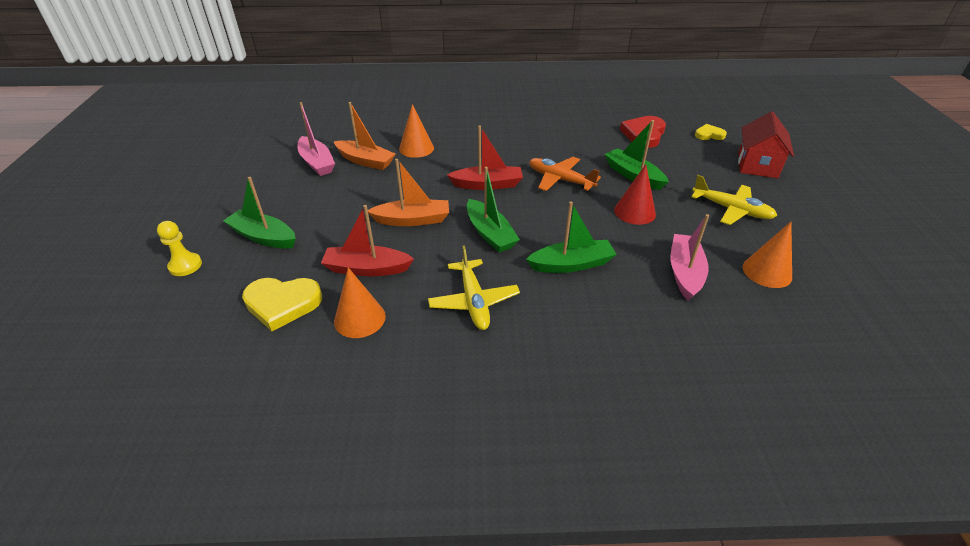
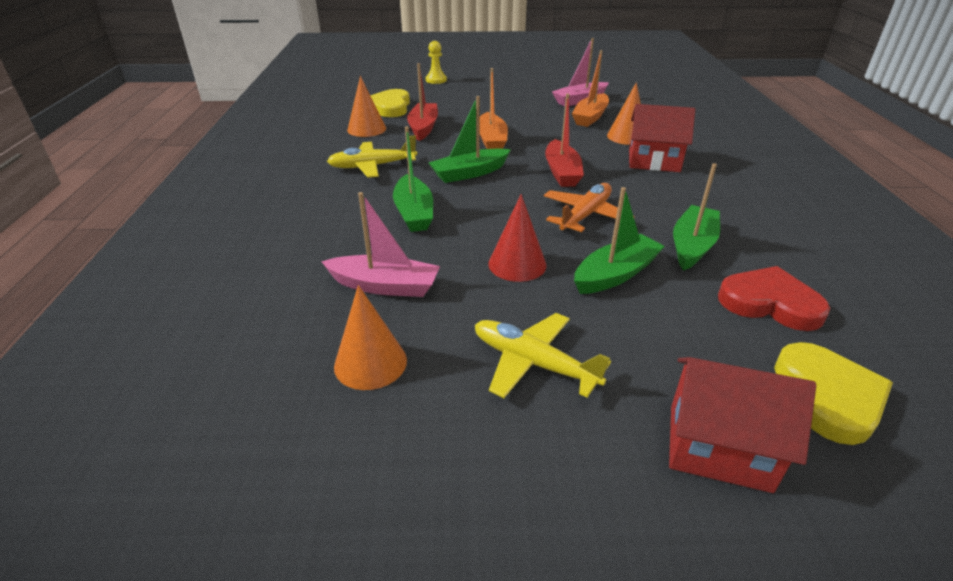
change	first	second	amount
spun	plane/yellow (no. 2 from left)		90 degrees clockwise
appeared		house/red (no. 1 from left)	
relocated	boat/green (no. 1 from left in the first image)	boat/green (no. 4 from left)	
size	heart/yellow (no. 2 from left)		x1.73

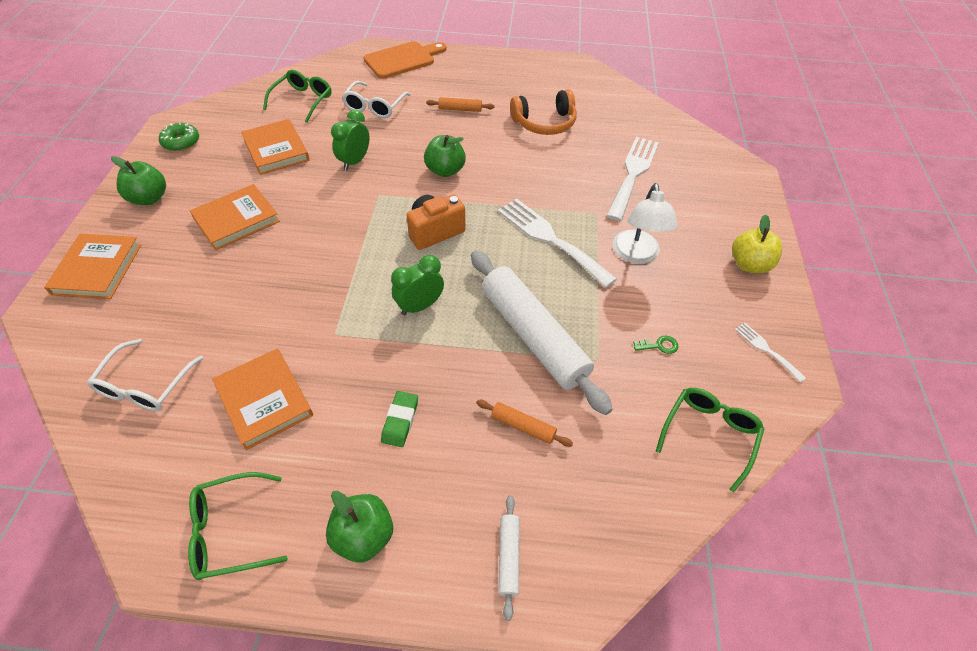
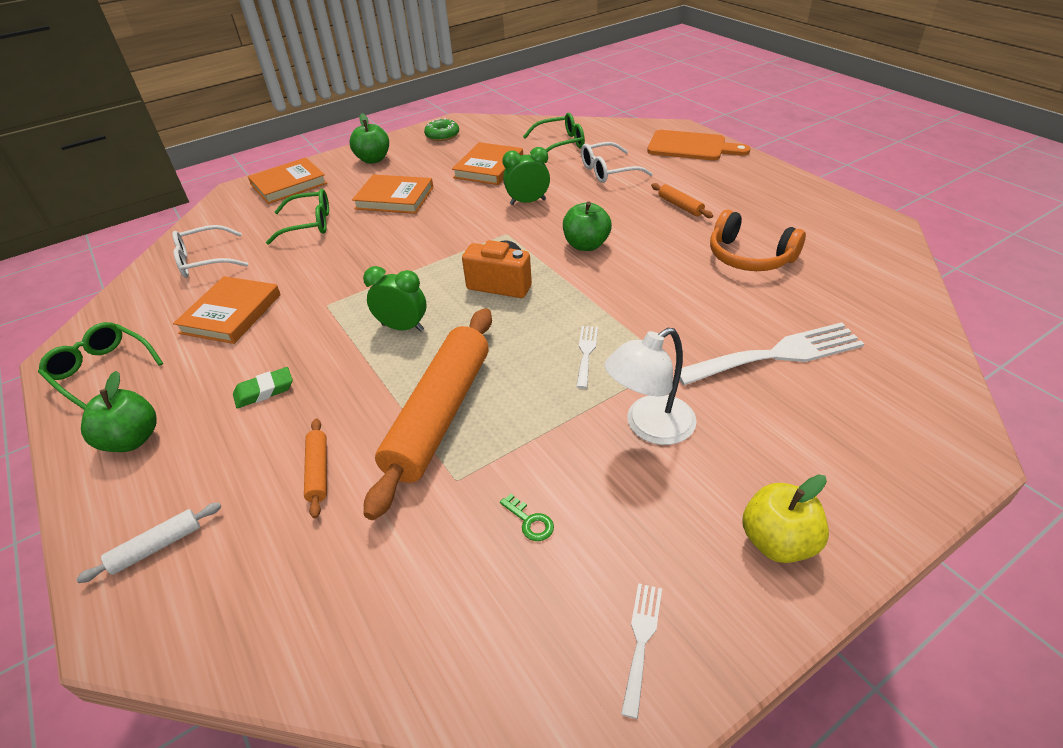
change	first	second	amount
relocated	glasses/green (no. 3 from left in the first image)	glasses/green (no. 2 from left)	
colour	rolling pin/white (no. 2 from left)	rolling pin/orange (no. 2 from left)	
size	fork/white (no. 1 from left)		x0.48

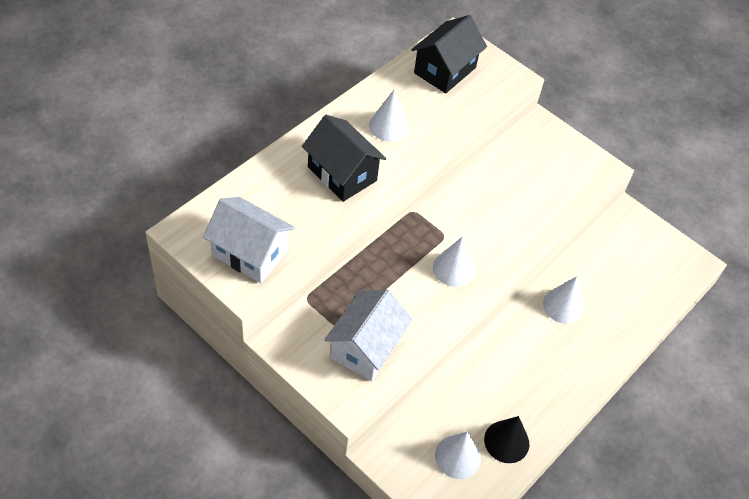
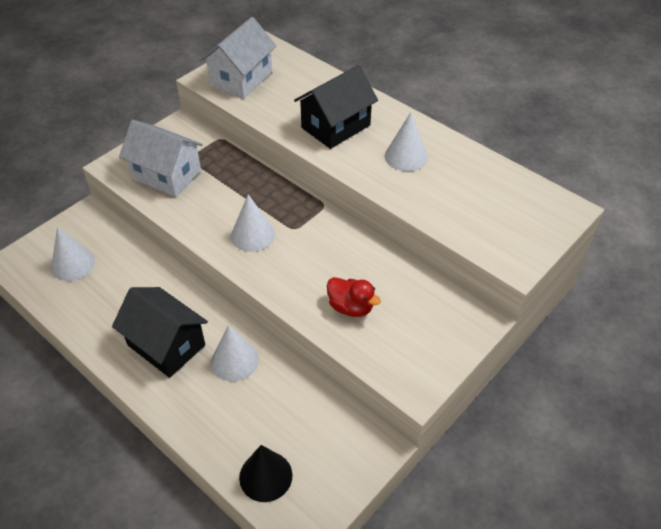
change	first	second	amount
relocated	house/black (no. 2 from left in the first image)	house/black (no. 1 from left)	
relocated	cone/black		
appeared		duck/red	

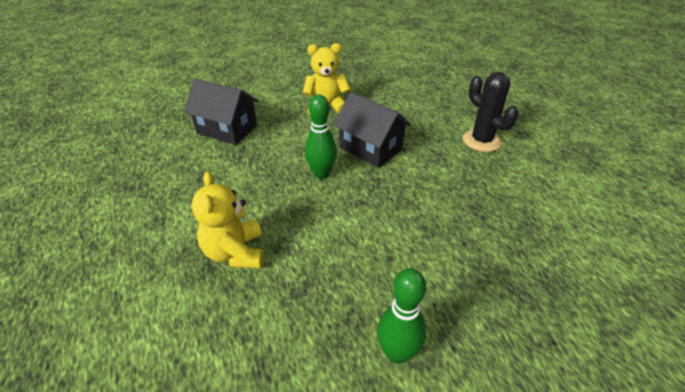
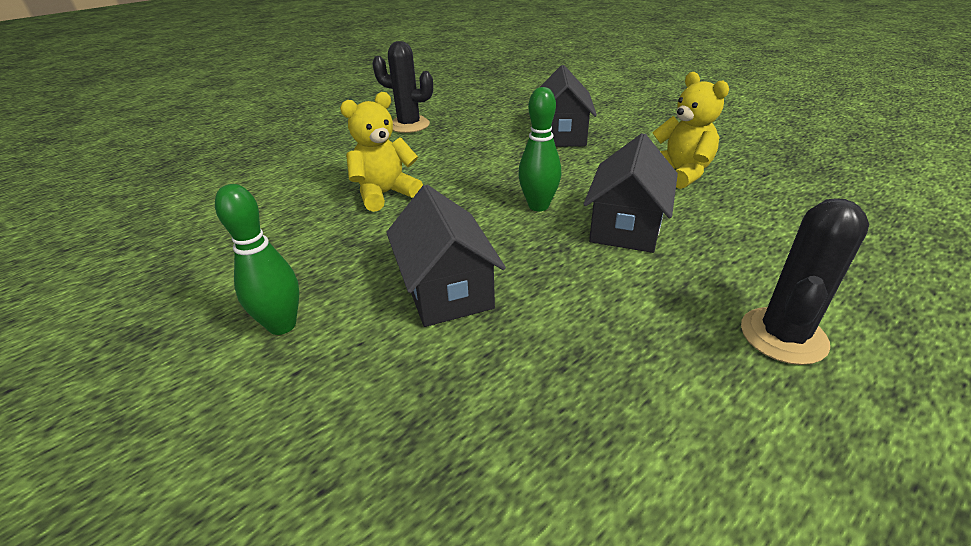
change	first	second	amount
appeared		cactus/black (no. 1 from left)	
appeared		house/black (no. 1 from left)	

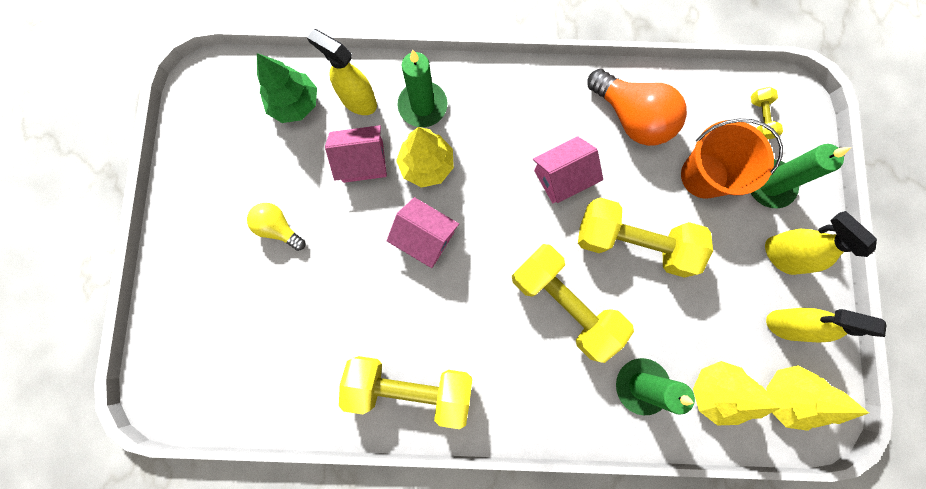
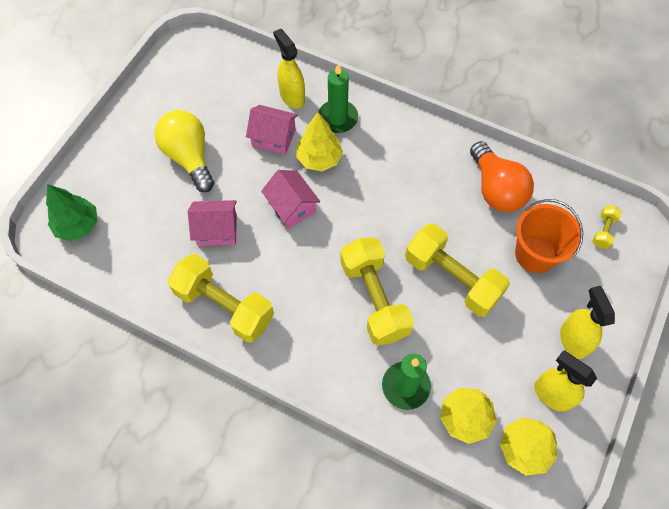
change	first	second	amount
relocated	tree/green		
size	light bulb/yellow		x1.76
relocated	house/pink (no. 3 from left in the first image)	house/pink (no. 1 from left)	
missing	candle/green (no. 3 from left)		

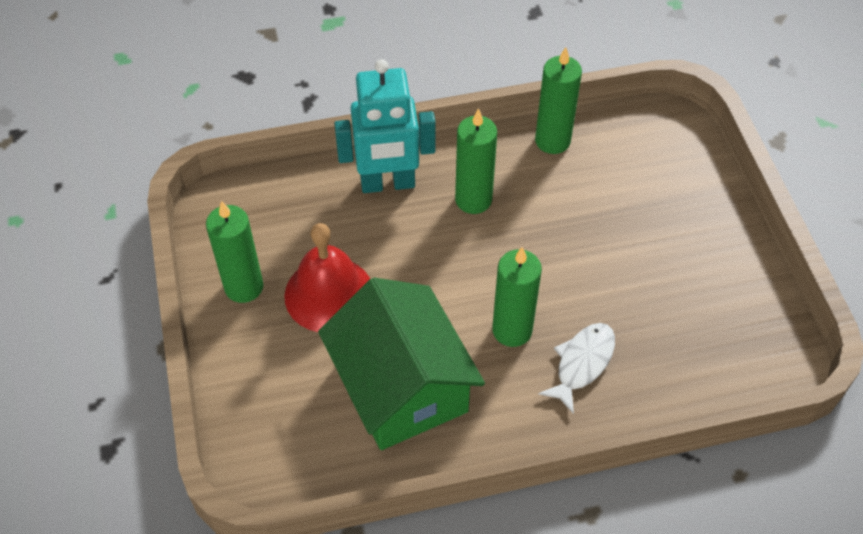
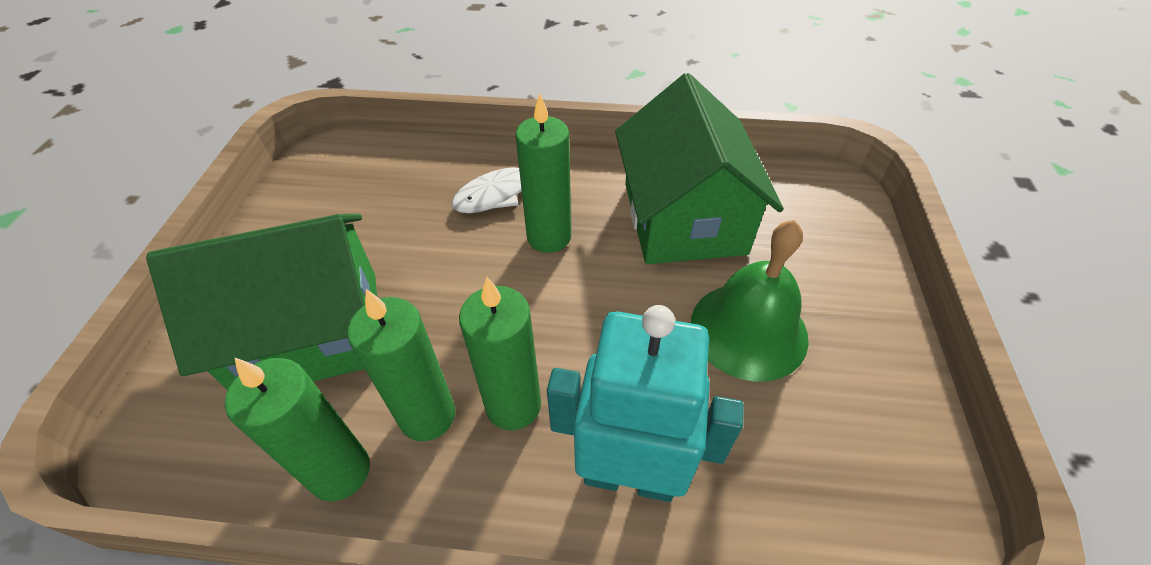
change	first	second	amount
appeared		house/green (no. 1 from left)	
relocated	candle/green (no. 1 from left in the first image)	candle/green (no. 2 from left)	
colour	bell/red	bell/green	

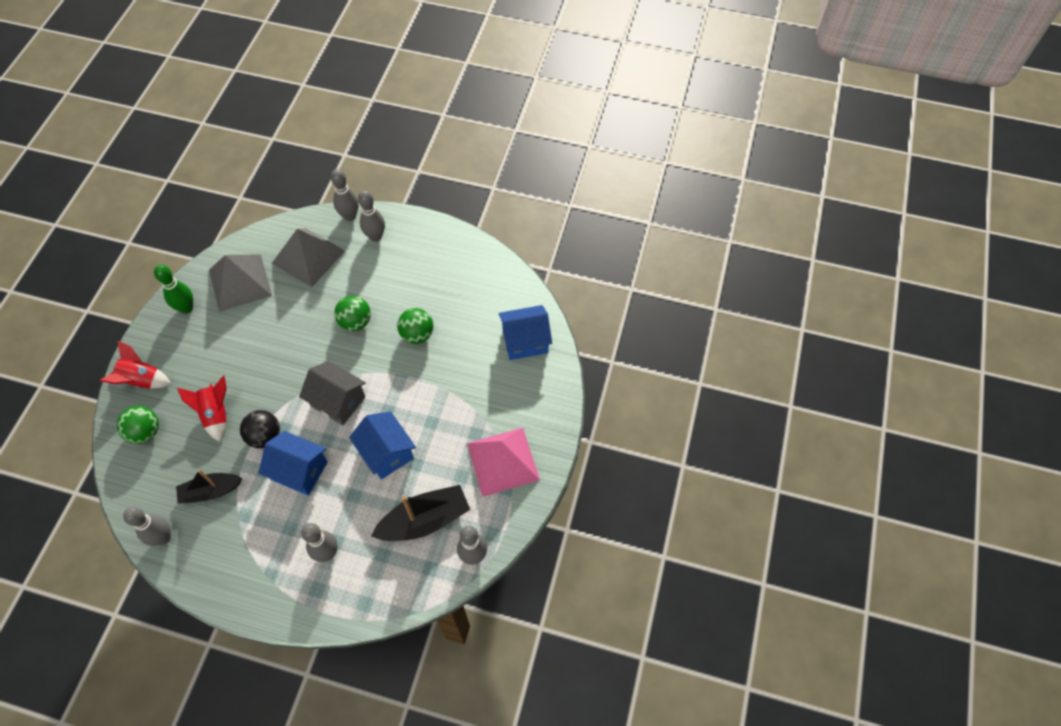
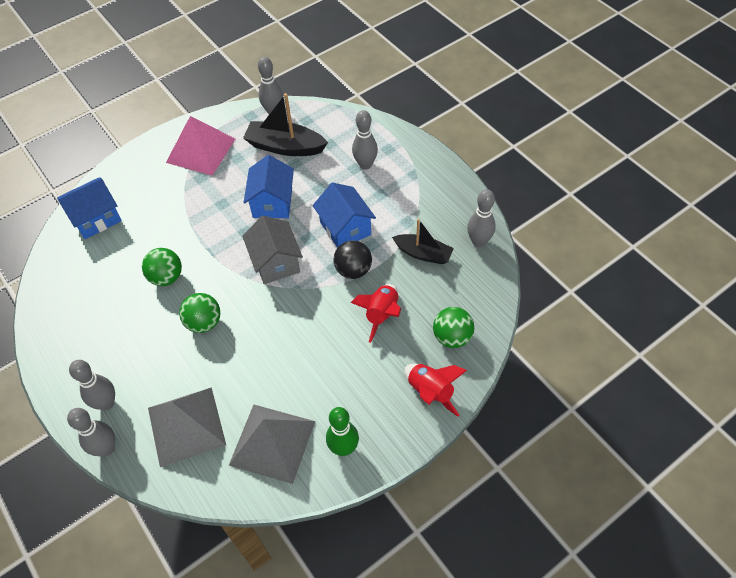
change	first	second	amount
spun	house/blue (no. 3 from left in the first image)	house/blue (no. 1 from left)	60 degrees counterclockwise

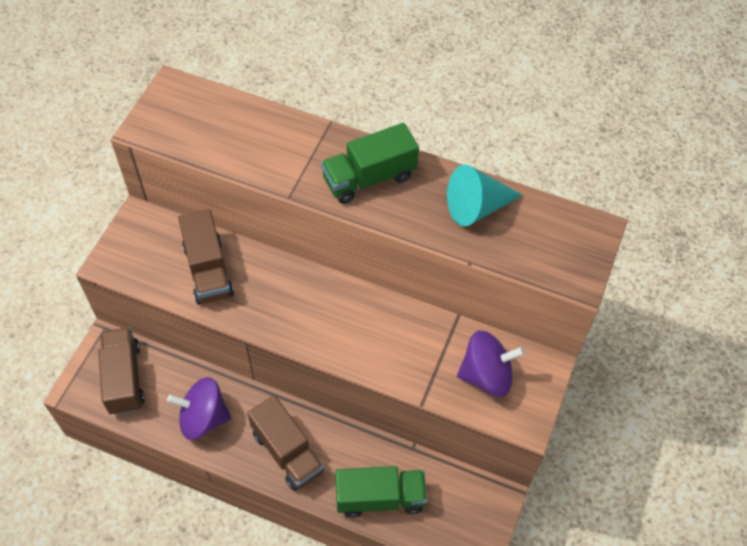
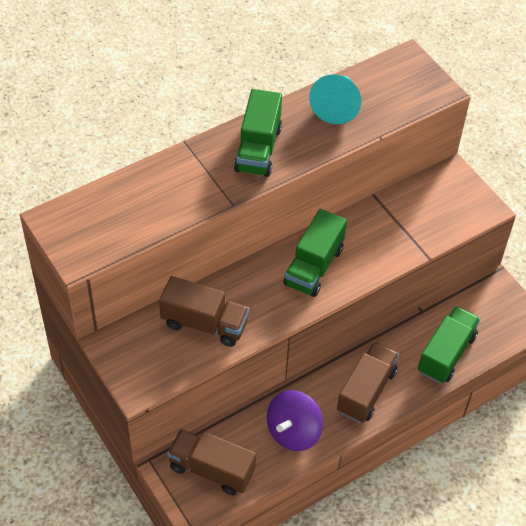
change	first	second	amount
appeared		truck/green (no. 2 from left)	
spun	truck/brown (no. 3 from left)		60 degrees counterclockwise
missing	spinning top/purple (no. 2 from left)		

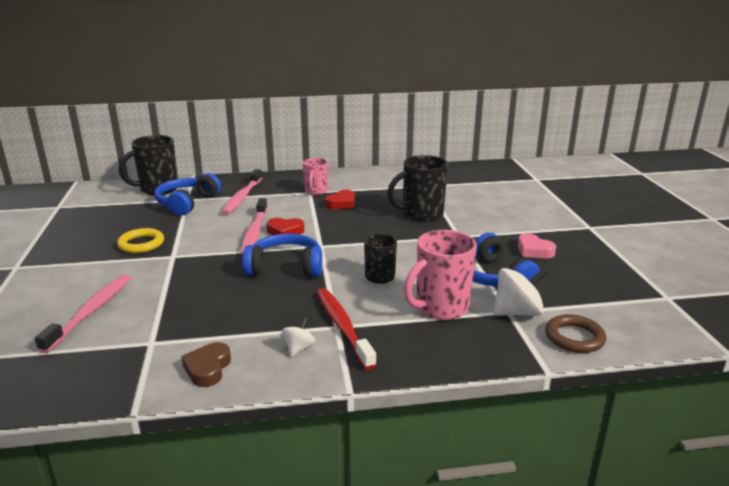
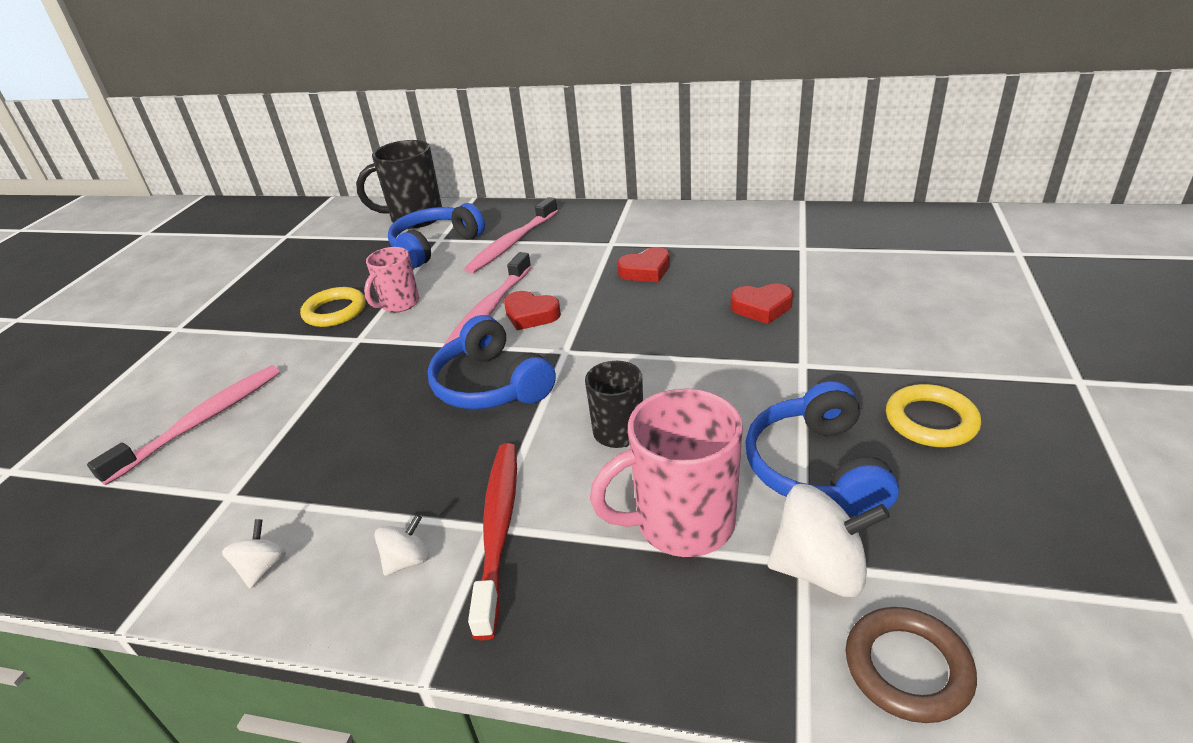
change	first	second	amount
exchanged	heart/brown	spinning top/white (no. 1 from left)	
relocated	mug/pink (no. 1 from left)		
spun	headphones/blue (no. 2 from left)		150 degrees counterclockwise
exchanged	mug/black (no. 3 from left)	heart/red (no. 3 from left)	
exchanged	heart/pink	ring/yellow (no. 2 from left)	

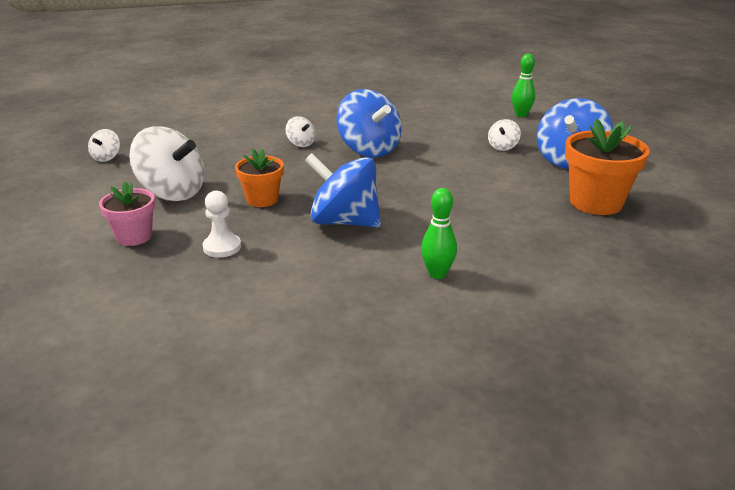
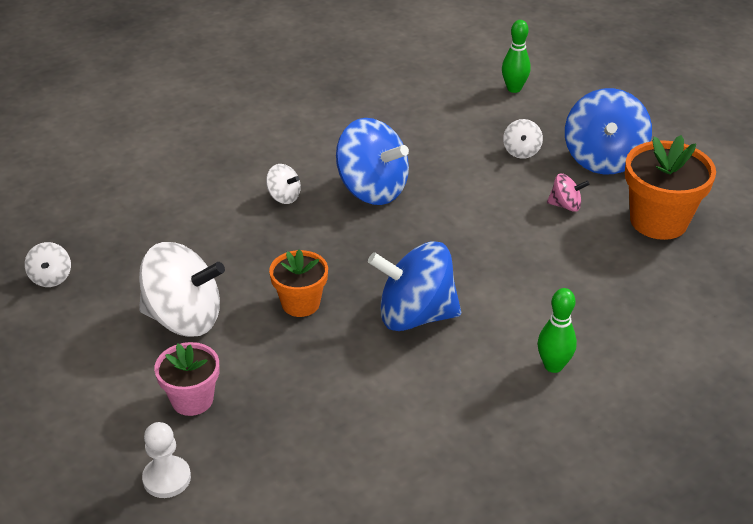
change	first	second	amount
relocated	pawn/white		
appeared		spinning top/pink	

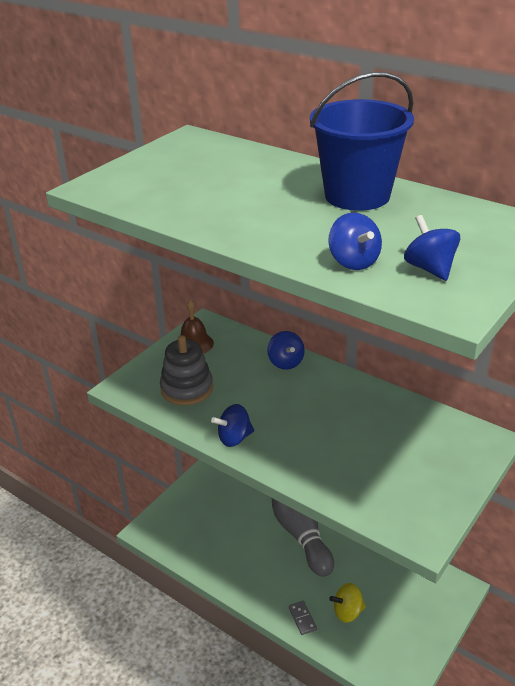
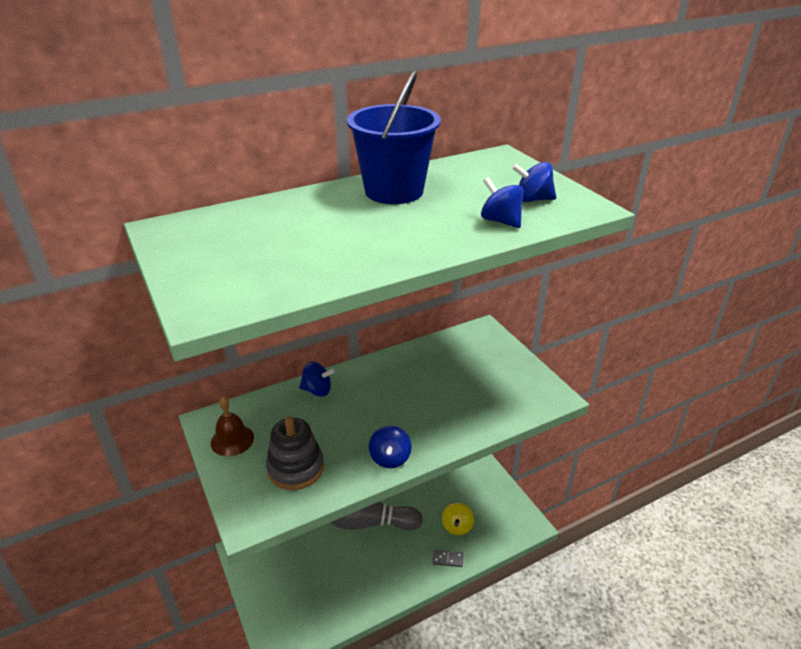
change	first	second	amount
spun	spinning top/blue (no. 3 from left)		135 degrees counterclockwise

